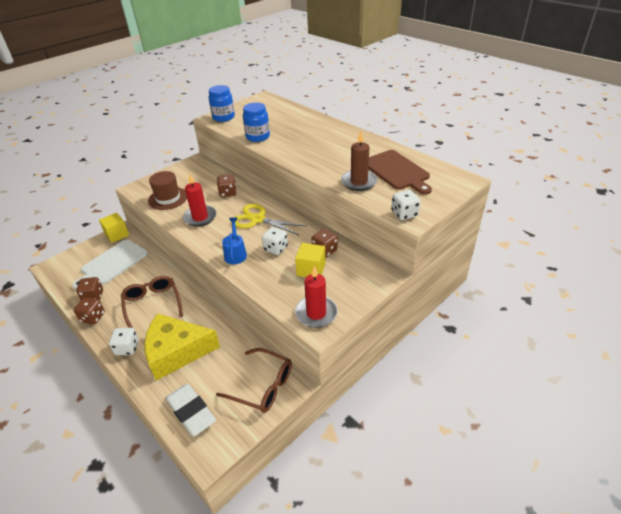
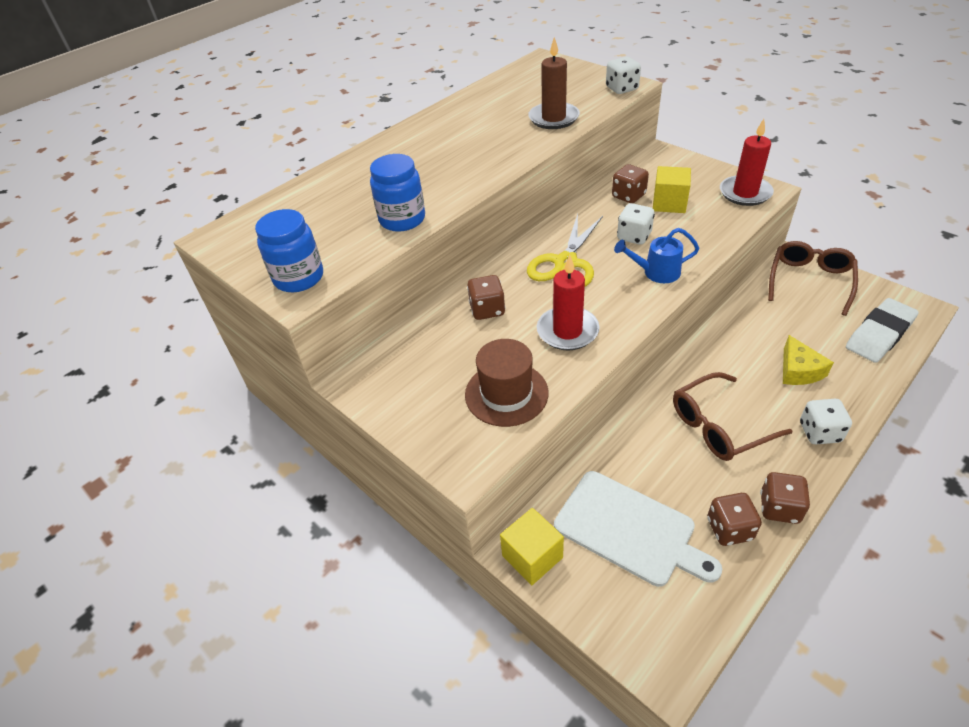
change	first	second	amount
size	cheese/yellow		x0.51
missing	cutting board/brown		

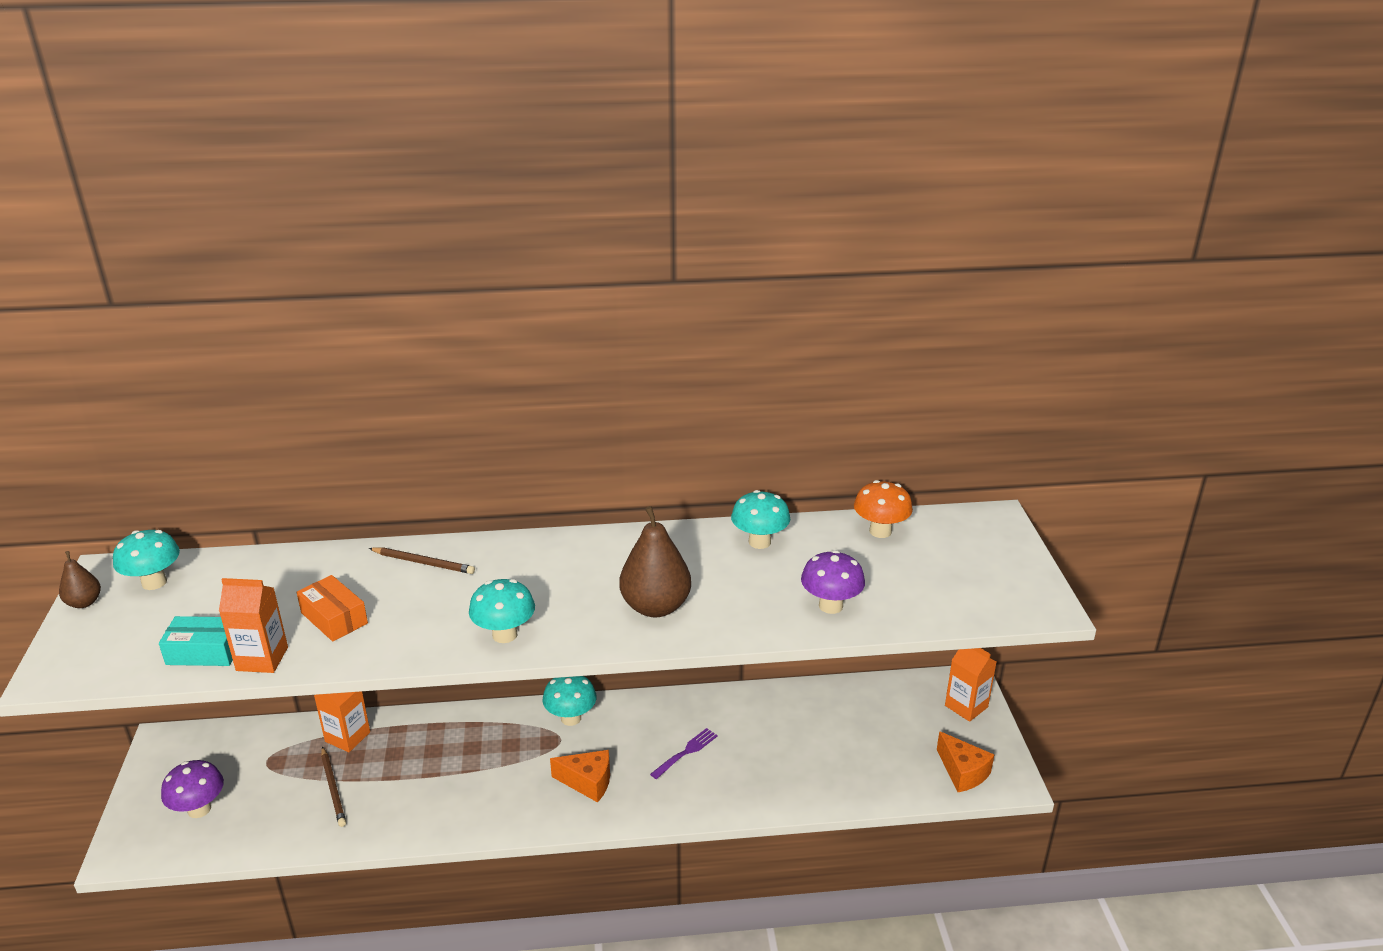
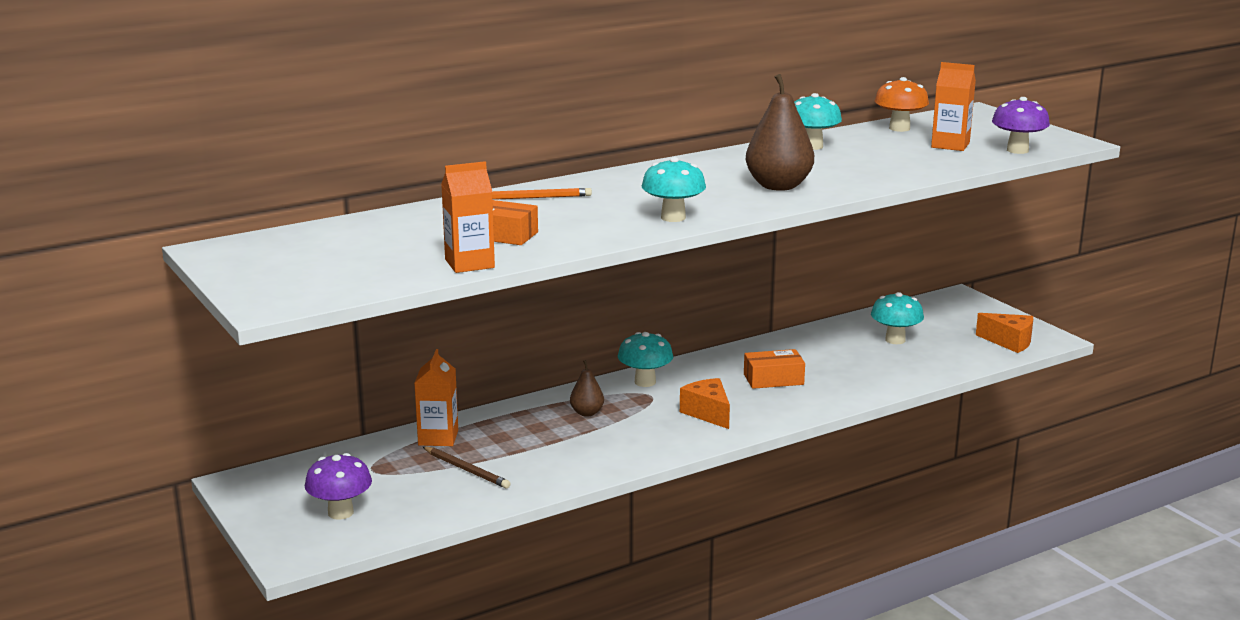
change	first	second	amount
colour	pencil/brown (no. 2 from left)	pencil/orange	
relocated	pear/brown (no. 1 from left)		
spun	cheese/orange (no. 1 from left)		105 degrees counterclockwise
exchanged	fork/purple	box/orange (no. 2 from left)	
relocated	mushroom/turquoise (no. 1 from left in the first image)	mushroom/turquoise (no. 4 from left)	
relocated	carton/orange (no. 3 from left)		
relocated	mushroom/purple (no. 2 from left)		
missing	box/turquoise		

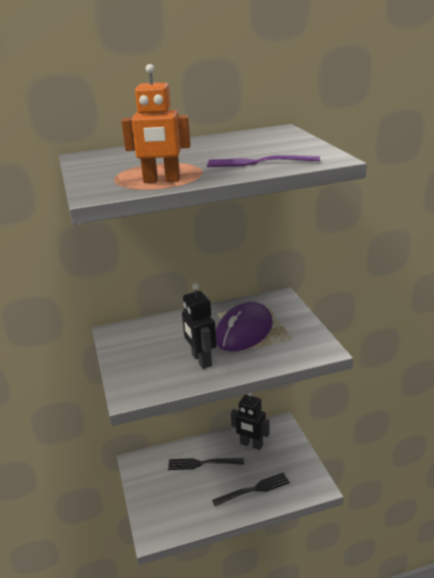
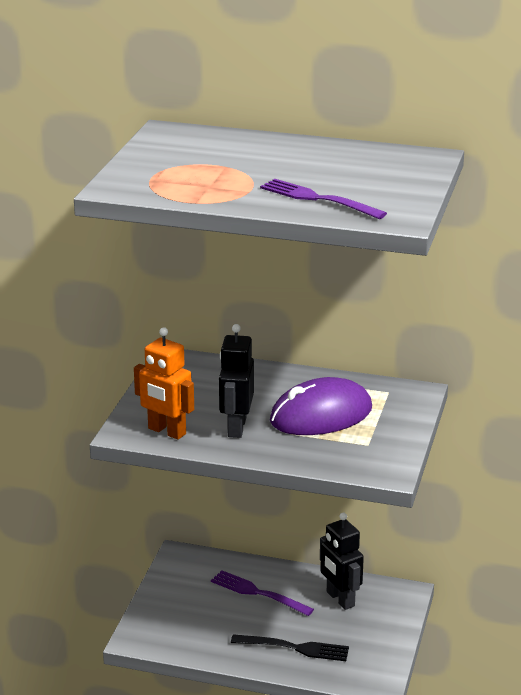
change	first	second	amount
relocated	robot/orange		
colour	fork/black (no. 1 from left)	fork/purple (no. 1 from left)	

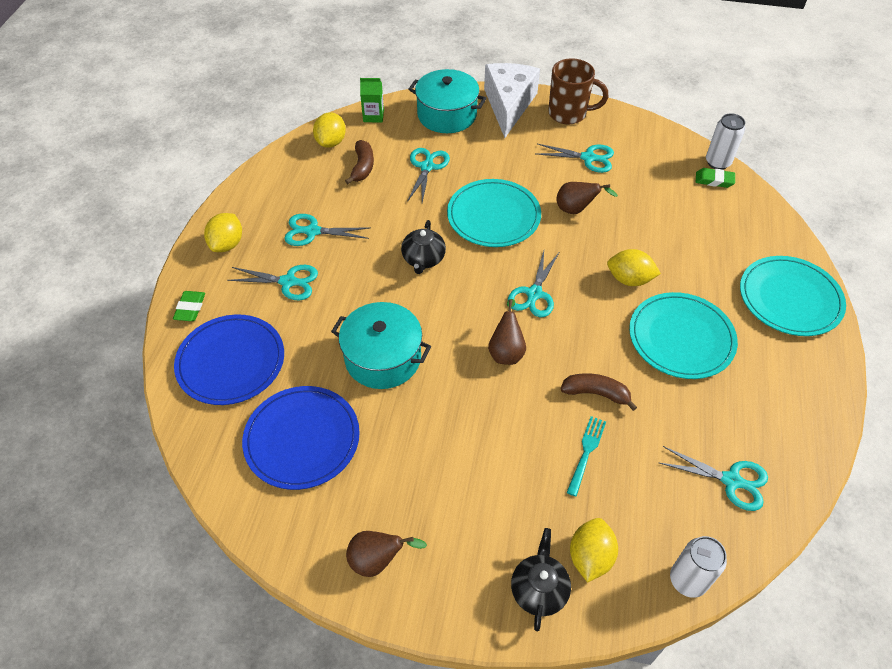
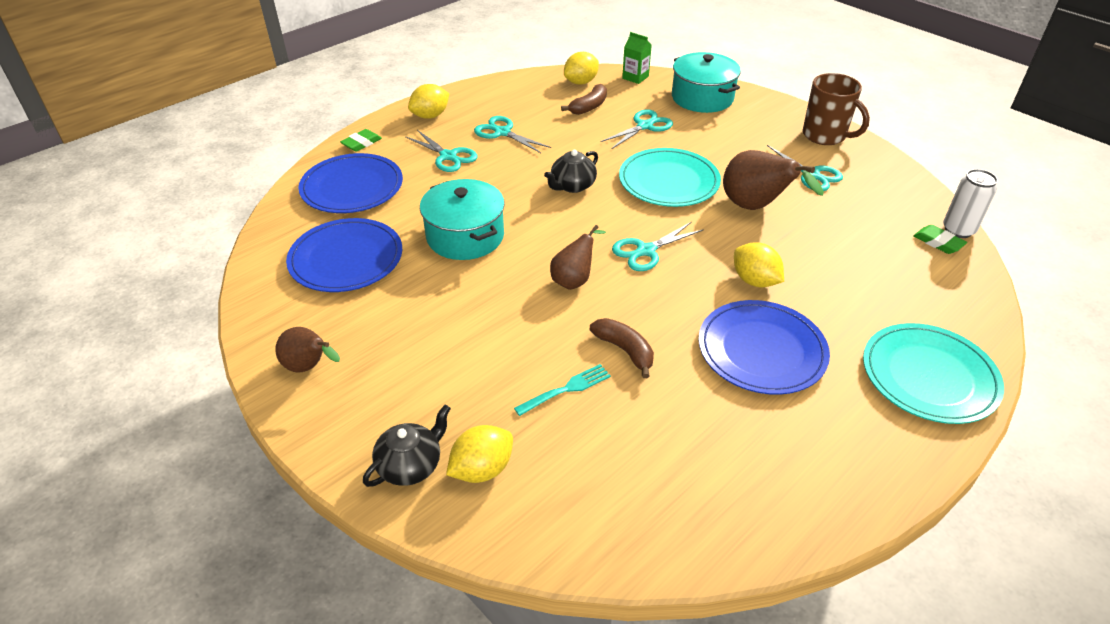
change	first	second	amount
colour	plate/turquoise (no. 2 from left)	plate/blue (no. 3 from left)	
size	pear/brown (no. 3 from left)		x1.61
missing	cheese/white		
missing	scissors/turquoise (no. 6 from left)		
missing	can/white (no. 1 from left)		

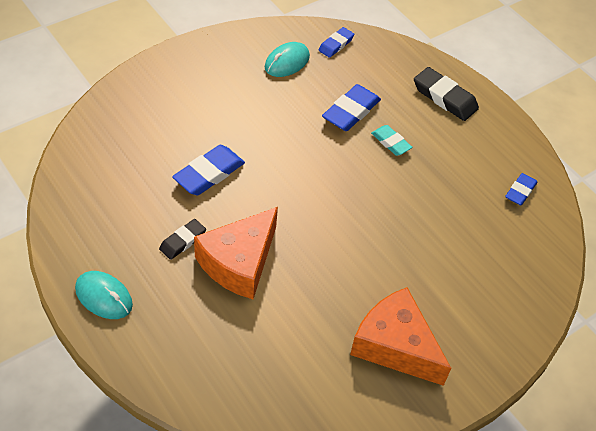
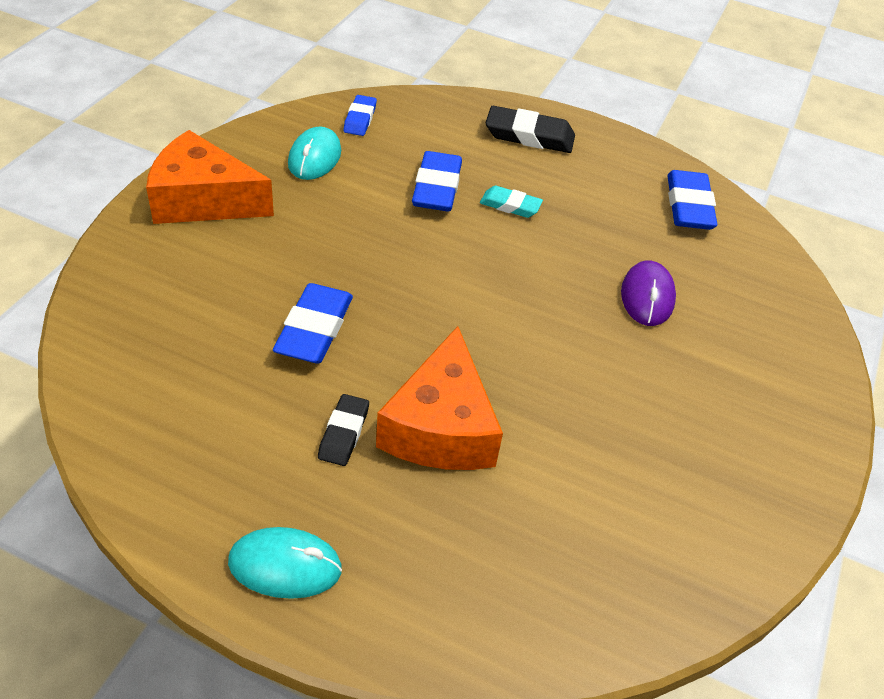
change	first	second	amount
relocated	cheese/orange (no. 2 from left in the first image)	cheese/orange (no. 1 from left)	
appeared		mouse/purple	
size	eraser/blue (no. 4 from left)		x1.63

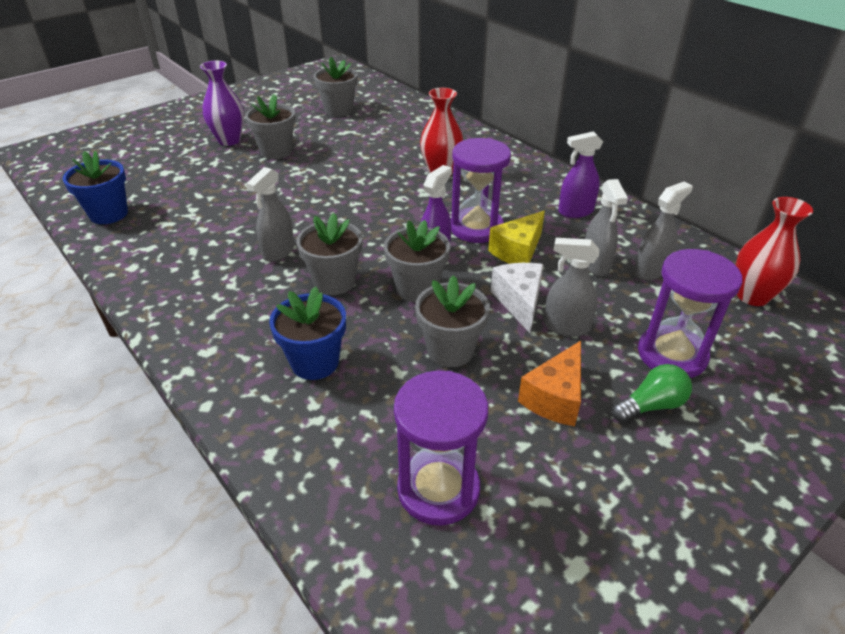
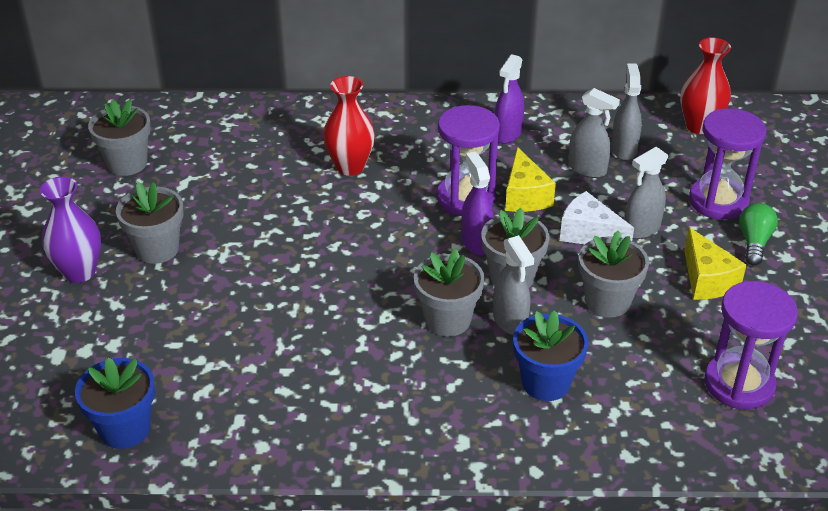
change	first	second	amount
relocated	spray bottle/grey (no. 1 from left)		
colour	cheese/orange	cheese/yellow (no. 2 from left)	

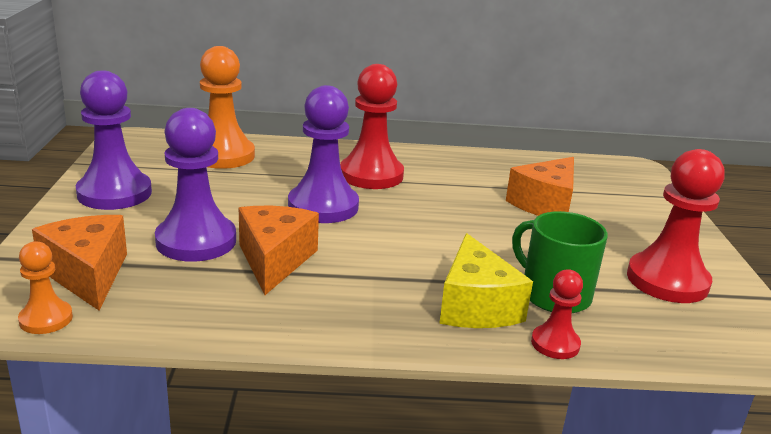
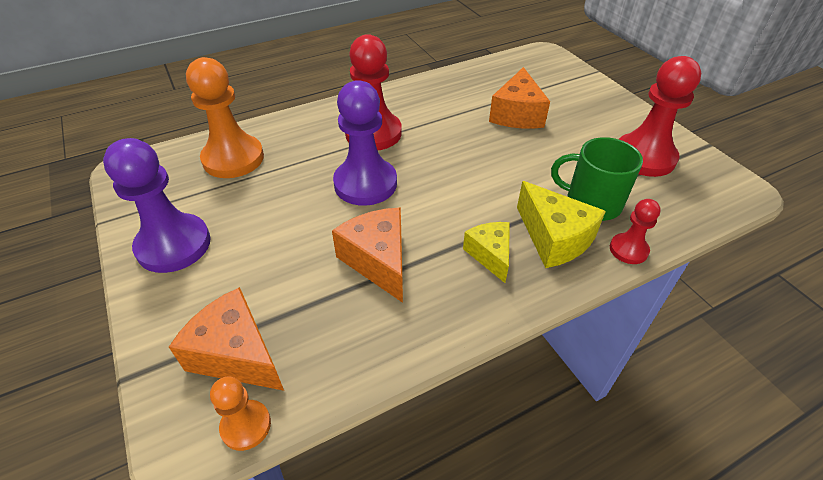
change	first	second	amount
appeared		cheese/yellow (no. 1 from left)	
missing	pawn/purple (no. 2 from left)		

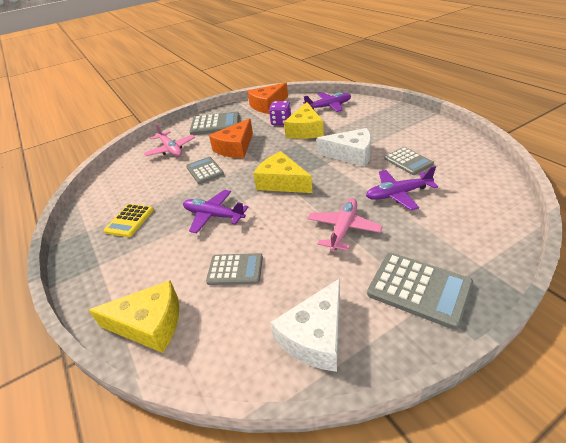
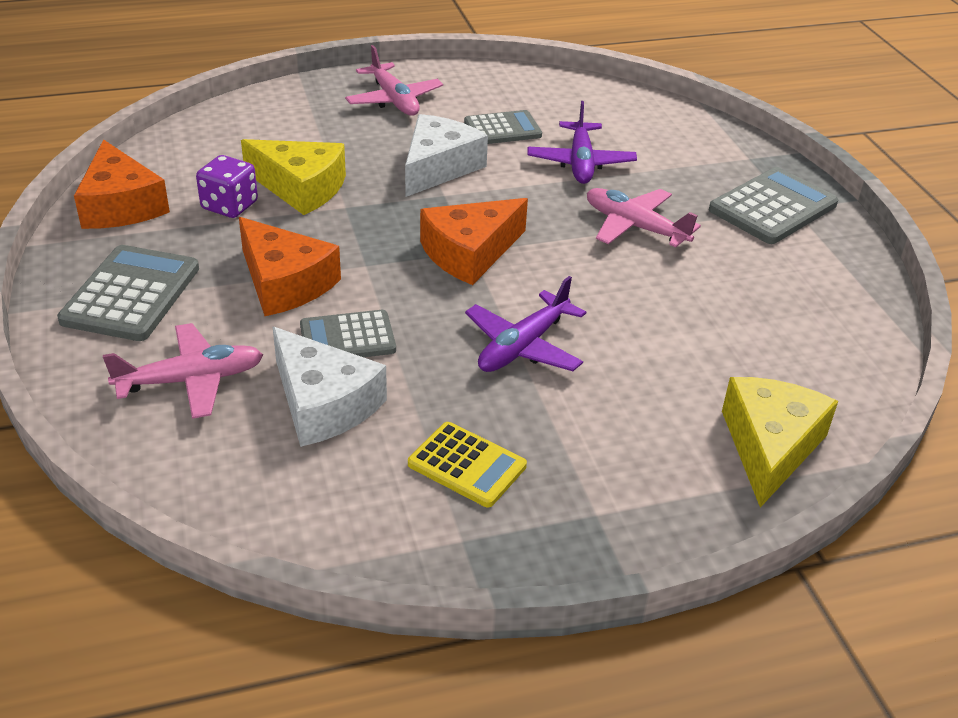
change	first	second	amount
relocated	cheese/white (no. 1 from left)		
appeared		plane/pink (no. 2 from left)	
colour	cheese/yellow (no. 2 from left)	cheese/orange (no. 3 from left)	
missing	calculator/grey (no. 3 from left)		
missing	plane/purple (no. 2 from left)		

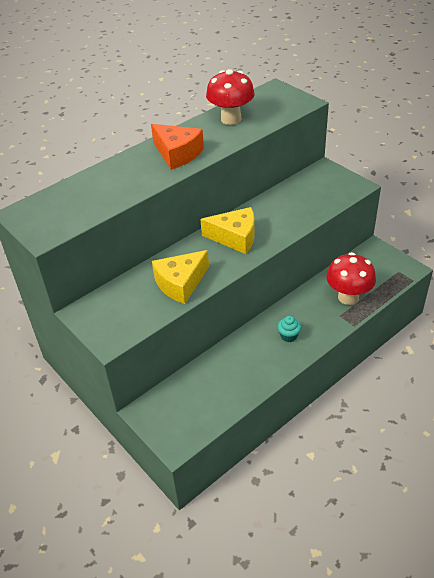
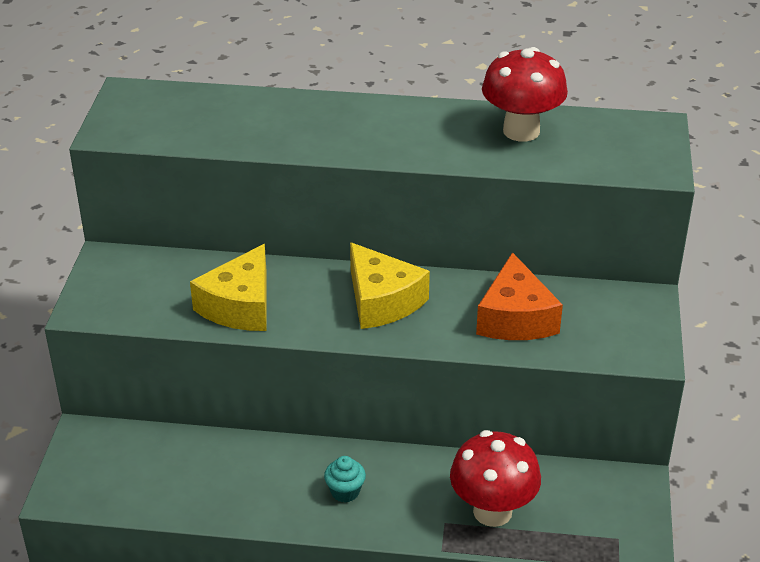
change	first	second	amount
spun	cheese/yellow (no. 1 from left)		75 degrees counterclockwise
relocated	cheese/orange		

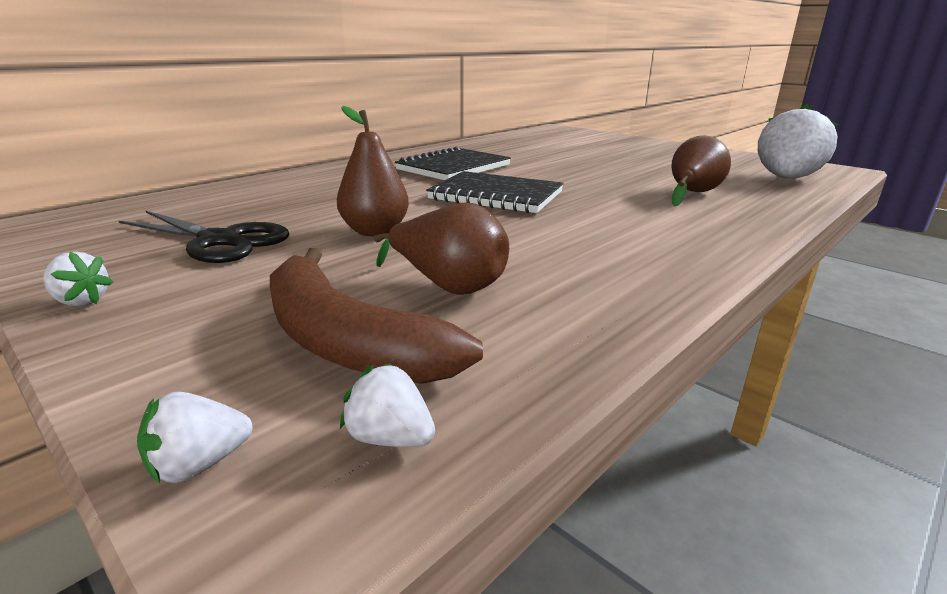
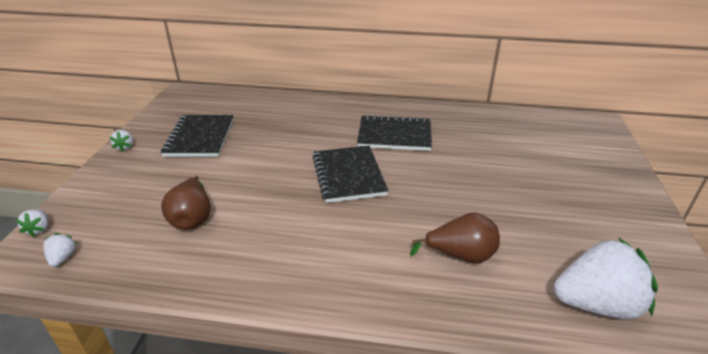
change	first	second	amount
spun	strawberry/white (no. 2 from left in the first image)	strawberry/white (no. 1 from left)	120 degrees counterclockwise
exchanged	scissors/black	notebook/black (no. 1 from left)	
missing	banana/brown		
missing	pear/brown (no. 1 from left)		

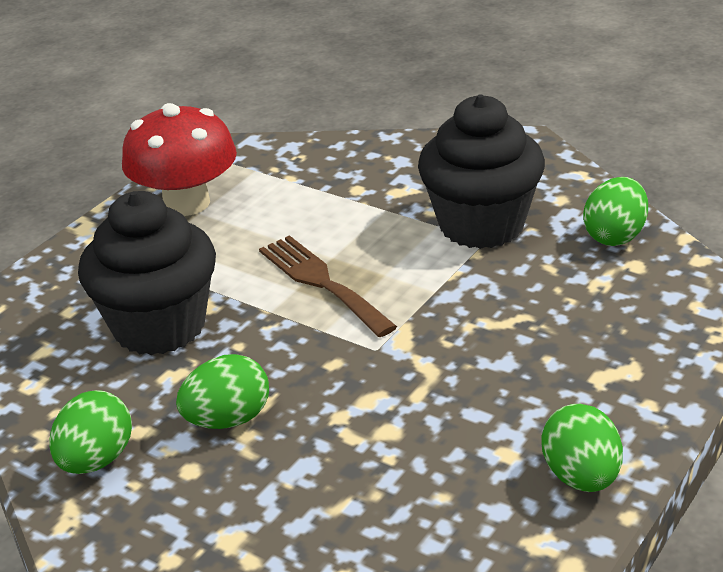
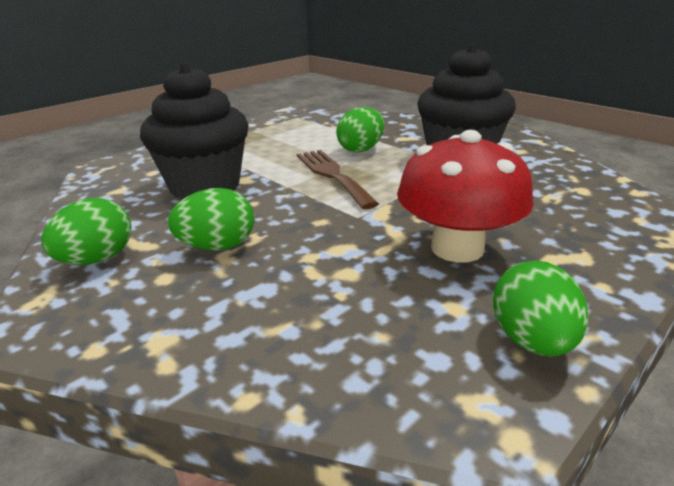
change	first	second	amount
relocated	egg/green (no. 4 from left in the first image)	egg/green (no. 3 from left)	
relocated	mushroom/red		

